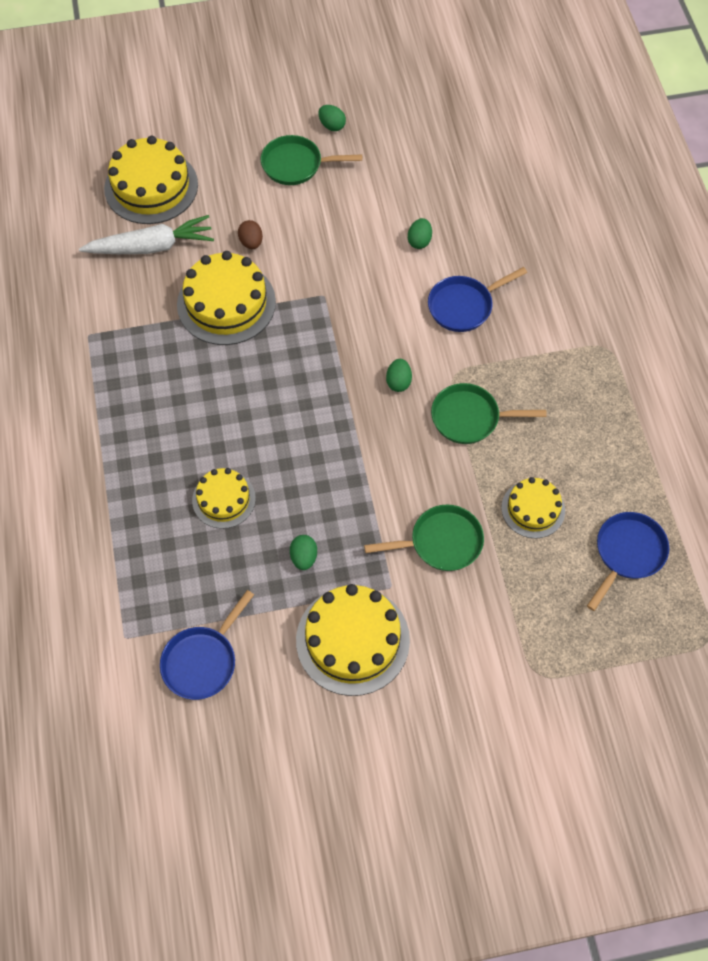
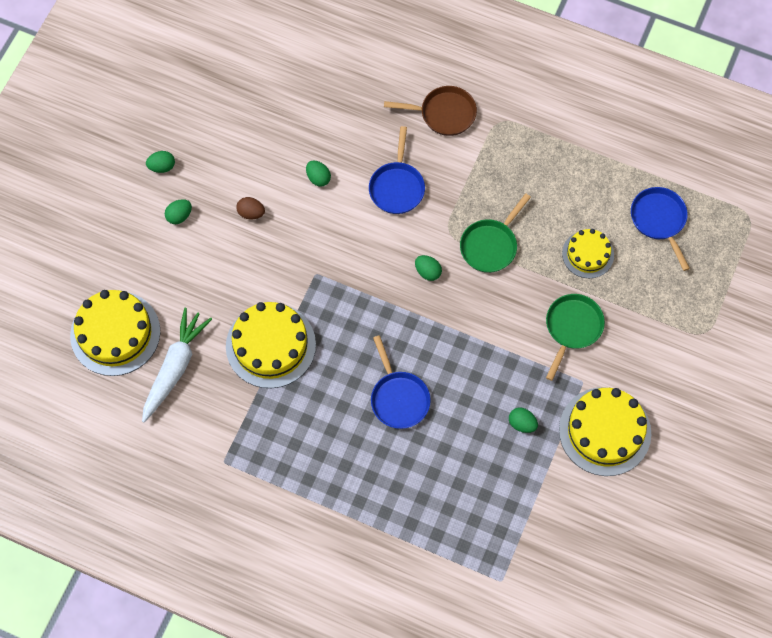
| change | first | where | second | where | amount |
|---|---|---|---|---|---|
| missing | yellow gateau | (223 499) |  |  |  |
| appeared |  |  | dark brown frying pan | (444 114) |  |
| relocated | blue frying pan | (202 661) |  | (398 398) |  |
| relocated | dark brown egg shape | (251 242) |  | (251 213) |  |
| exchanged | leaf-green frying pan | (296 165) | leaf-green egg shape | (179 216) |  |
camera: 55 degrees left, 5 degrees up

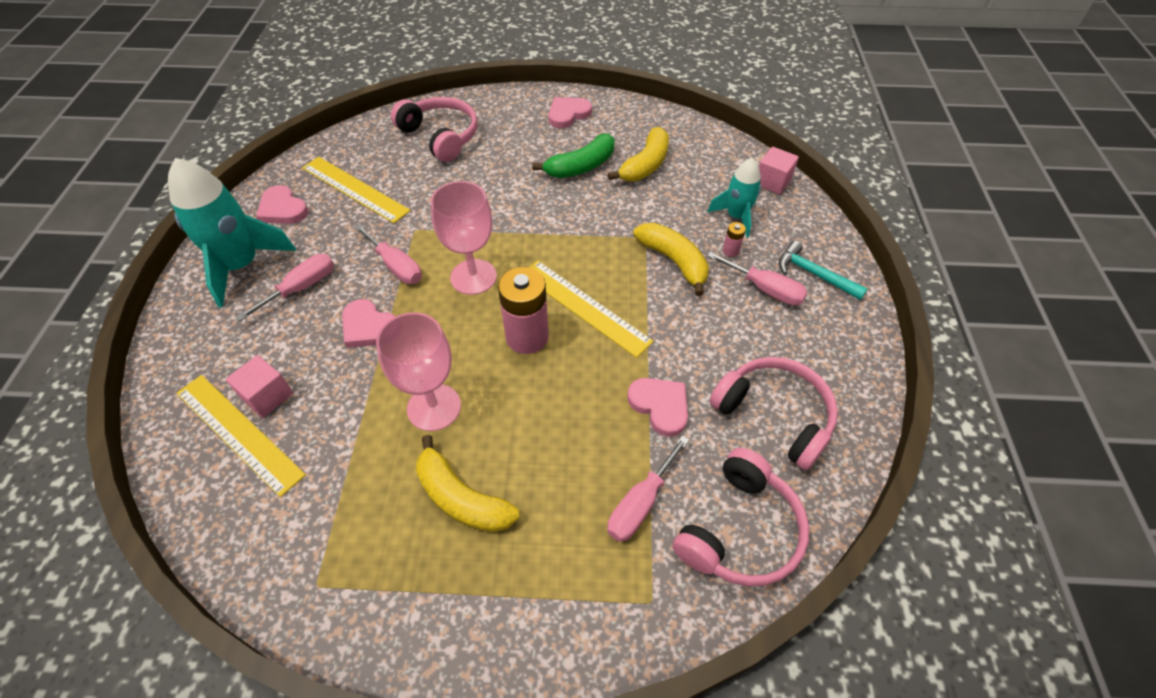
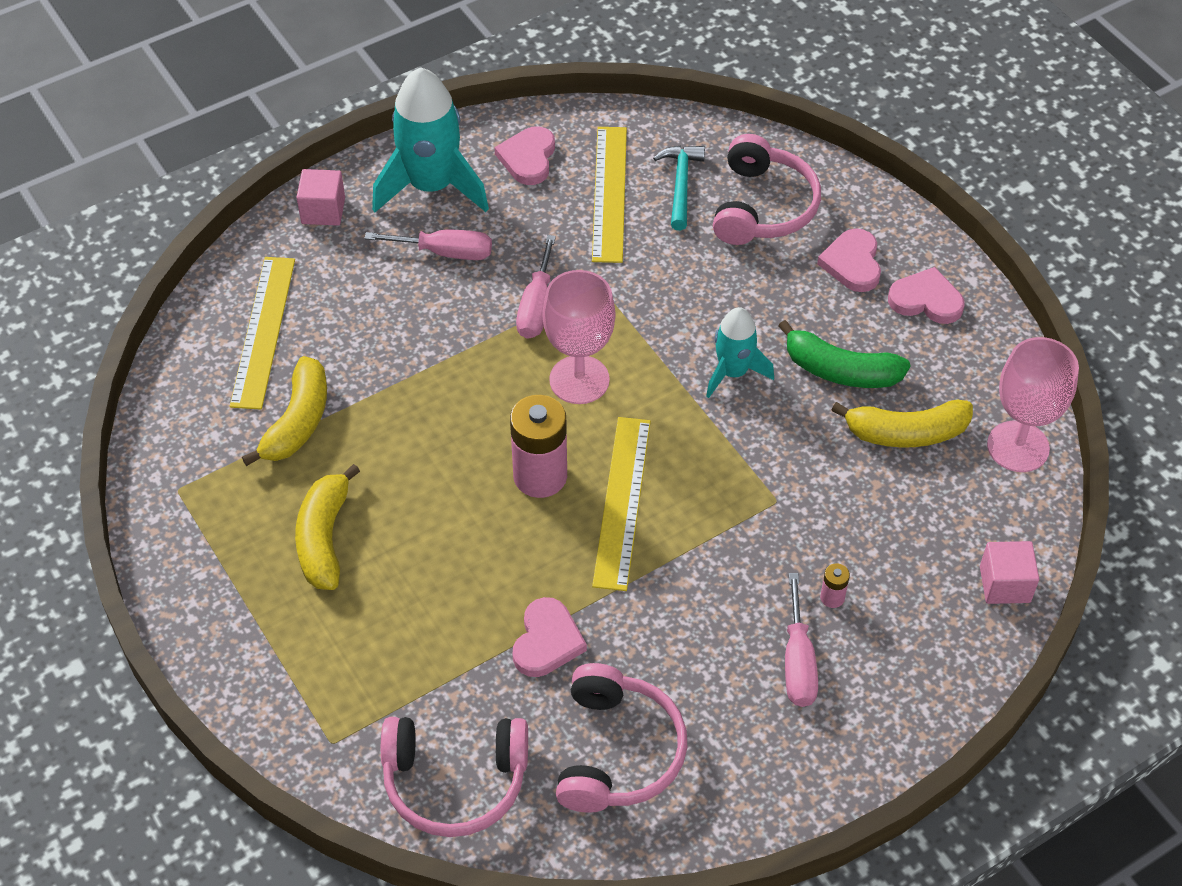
| change | first | where | second | where | amount |
|---|---|---|---|---|---|
| missing | rosy screwdriver | (640 503) |  |  |  |
| relocated | rosy block | (267 396) |  | (323 211) |  |
| relocated | rosy heart | (369 327) |  | (852 263) |  |
| relocated | rosy chalice | (434 407) |  | (1018 446) |  |
| relocated | yellow banana fruit | (674 261) |  | (297 422) |  |
| relocated | aqua rocket | (736 217) |  | (733 372) |  |
| relocated | aqua carpenter's hammer | (814 274) |  | (680 185) |  |
camera: 55 degrees right, 0 degrees up

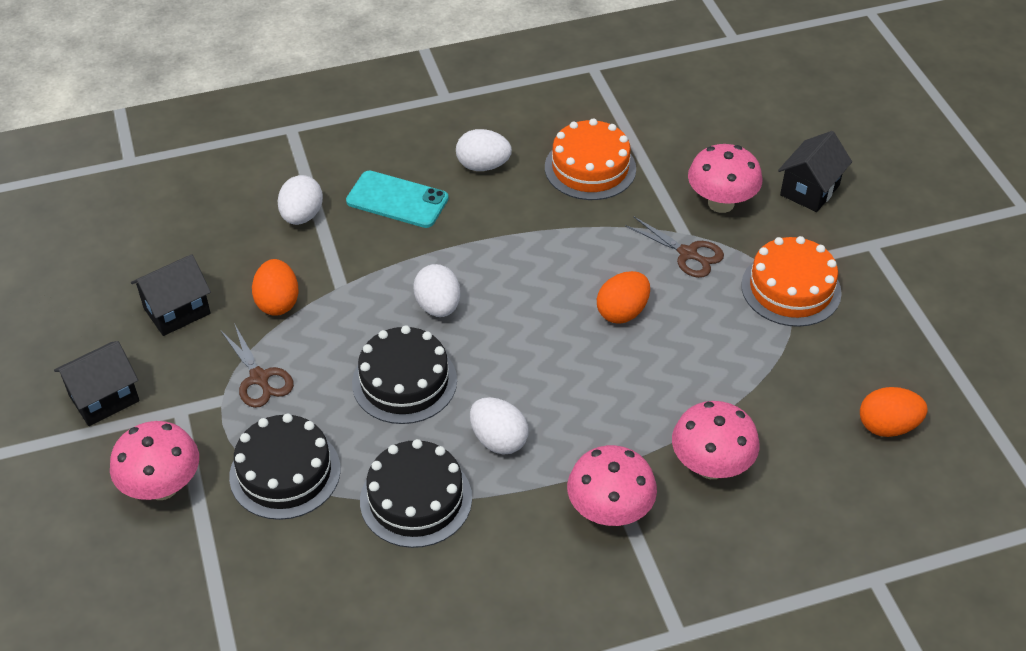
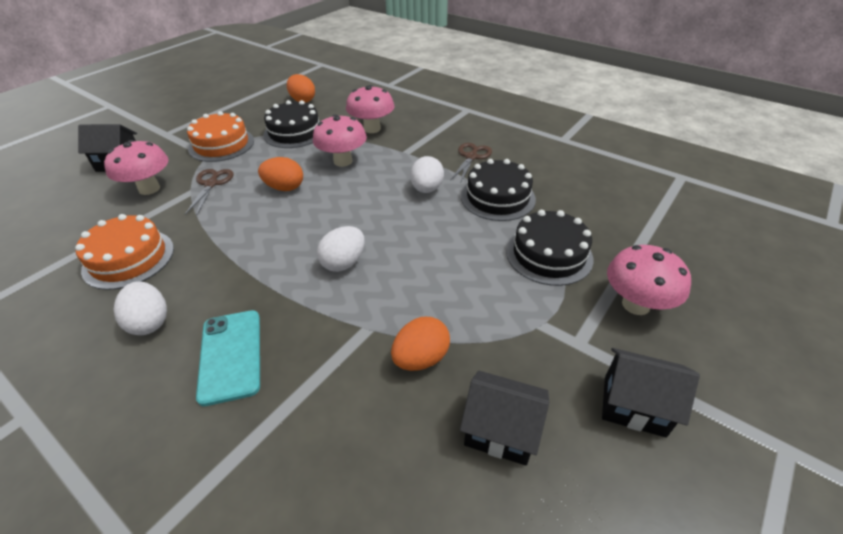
| change | first | where | second | where | amount |
|---|---|---|---|---|---|
| missing | pure white egg shape | (302 216) |  |  |  |
| relocated | dark brown shears | (259 378) |  | (471 157) |  |
| relocated | ebony gateau | (404 381) |  | (294 132) |  |
| relocated | rosy fungus | (609 512) |  | (343 161) |  |
camera: 125 degrees left, 5 degrees down

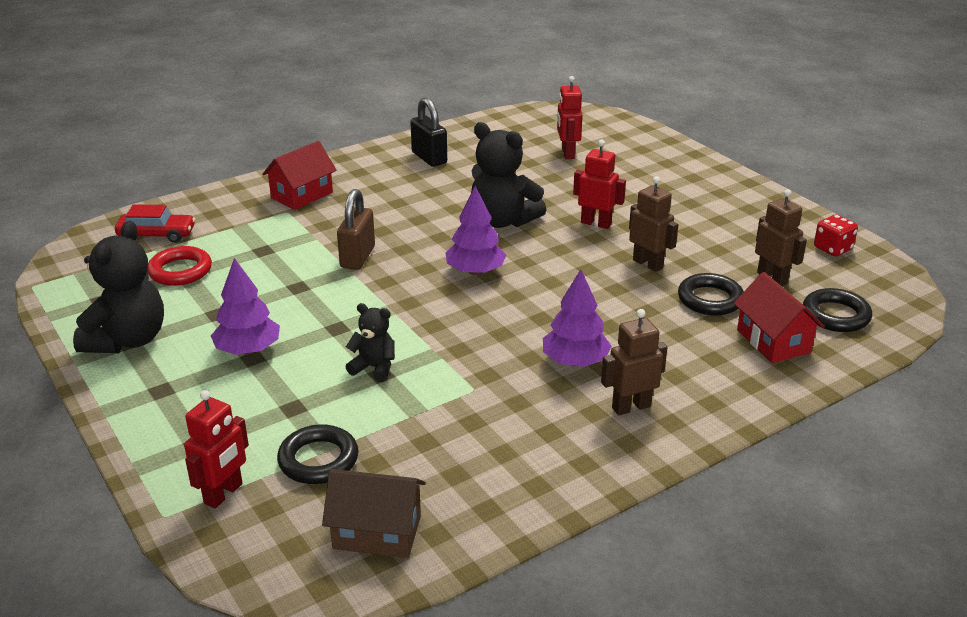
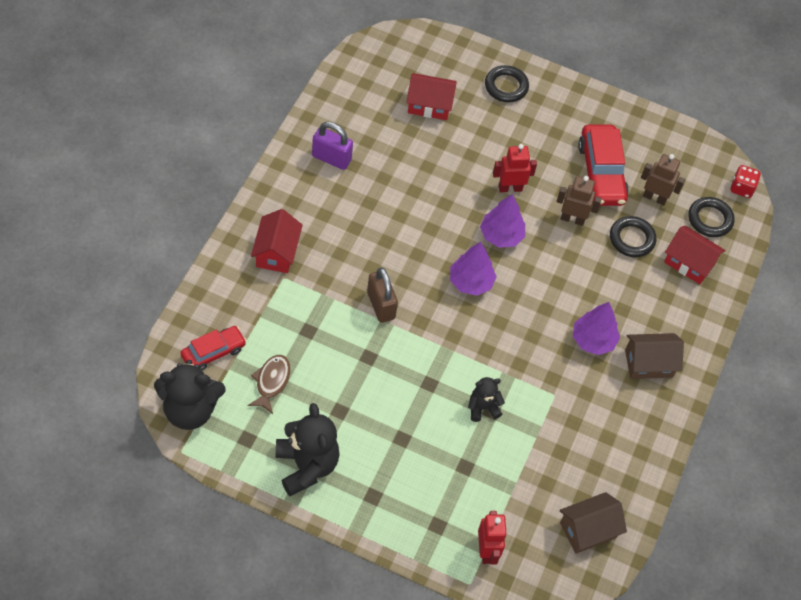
| change | first | where | second | where | amount |
|---|---|---|---|---|---|
| appeared |  |  | scarlet automobile | (601 173) |  |
| relocated | violet toy tree | (248 350) |  | (501 235) |  |
| relocated | ebony hoop | (318 460) |  | (506 86) |  |
| relocated | ebony stuffed bear | (502 221) |  | (190 410) |  |
| relocated | scarlet die | (832 249) |  | (742 188) |  |
| exchanged | scarlet hoop | (180 271) | dark brown toy fish | (271 382) |  |
| exchanged | scarlet robot figure | (567 153) | scarlet cottage | (429 105) |  |
| exchanged | dark brown robot figure | (631 407) | dark brown cottage | (649 363) |  |
| colour | ebony padlock | (429 158) | violet padlock | (331 158) |  |
camera: 40 degrees left, 25 degrees up

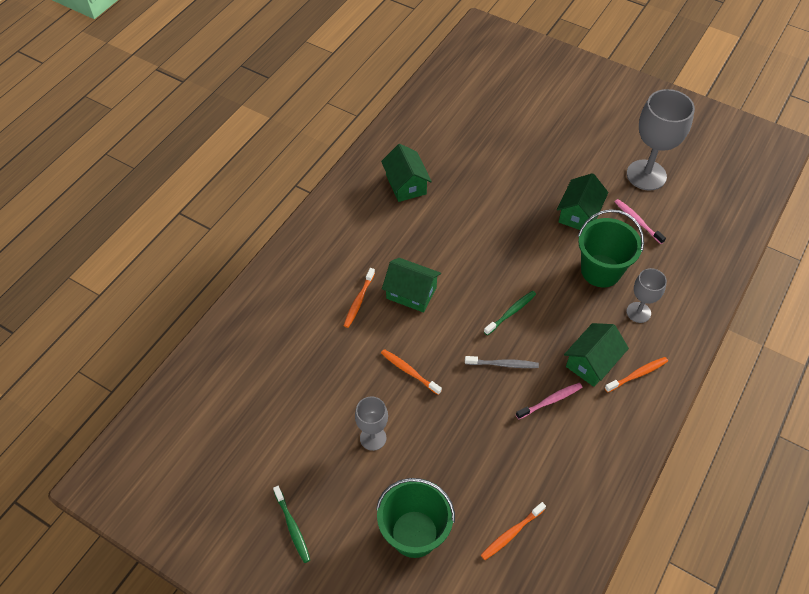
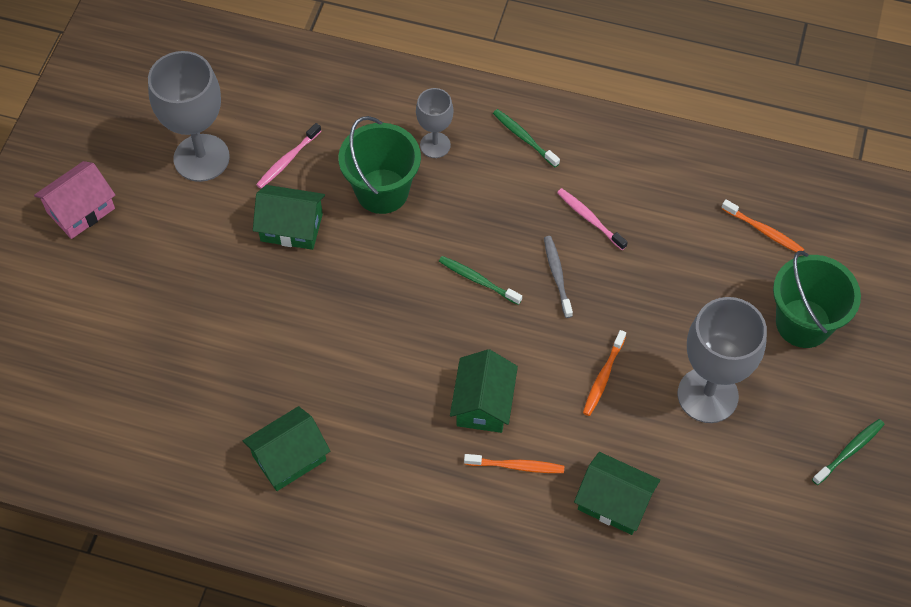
| change | first | where | second | where | amount |
|---|---|---|---|---|---|
| appeared |  |  | rosy cottage | (81 210) |  |
| relocated | leaf-green cottage | (592 362) |  | (614 502) |  |
| colour | bright orange tooth brush | (637 374) | leaf-green tooth brush | (524 138) |  |
| size | gray chalice | (373 438) |  | (707 395) | x1.82 |
camera: 105 degrees left, 5 degrees up

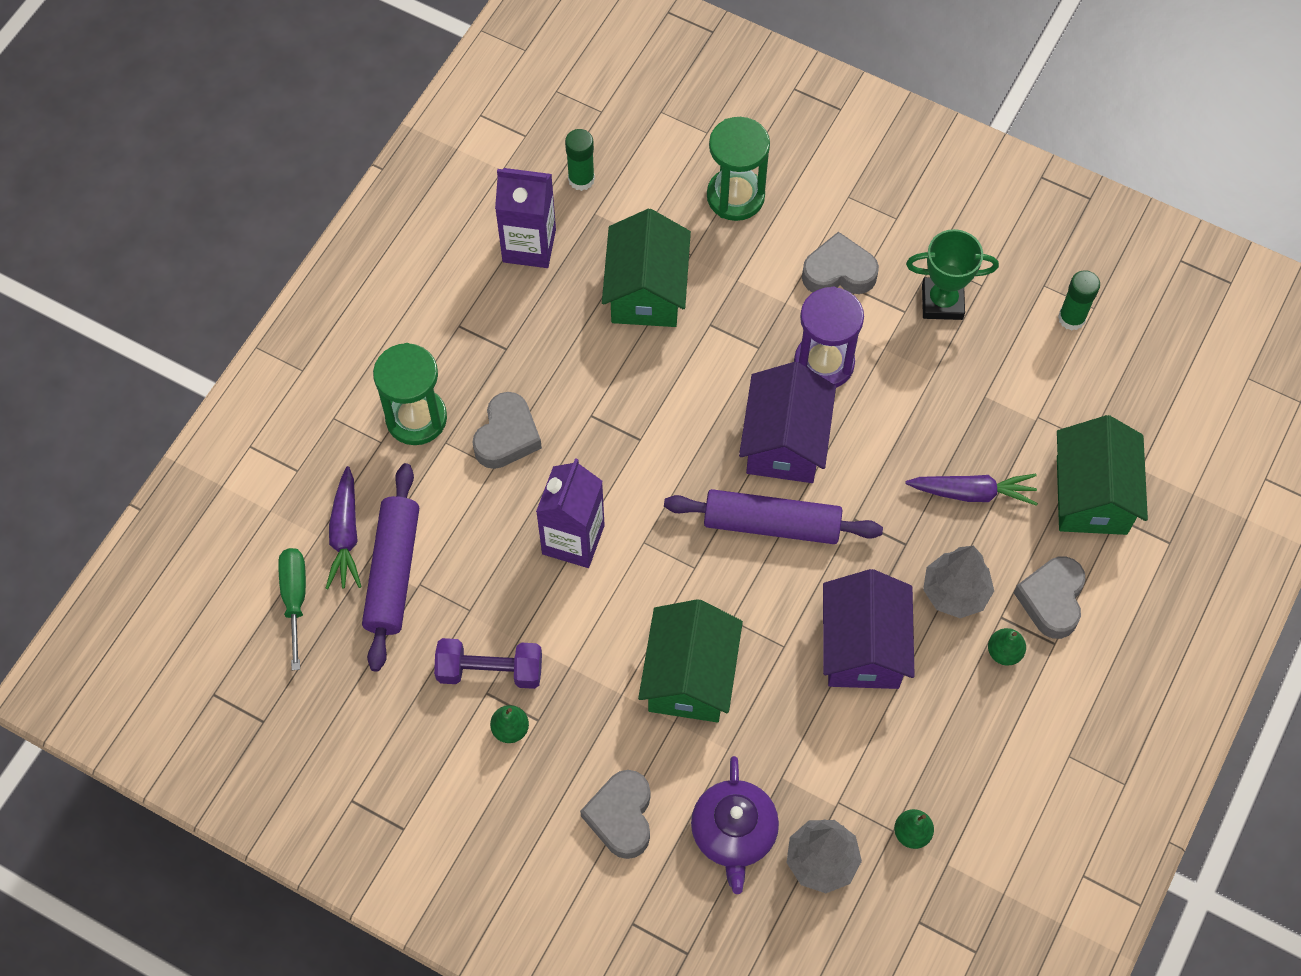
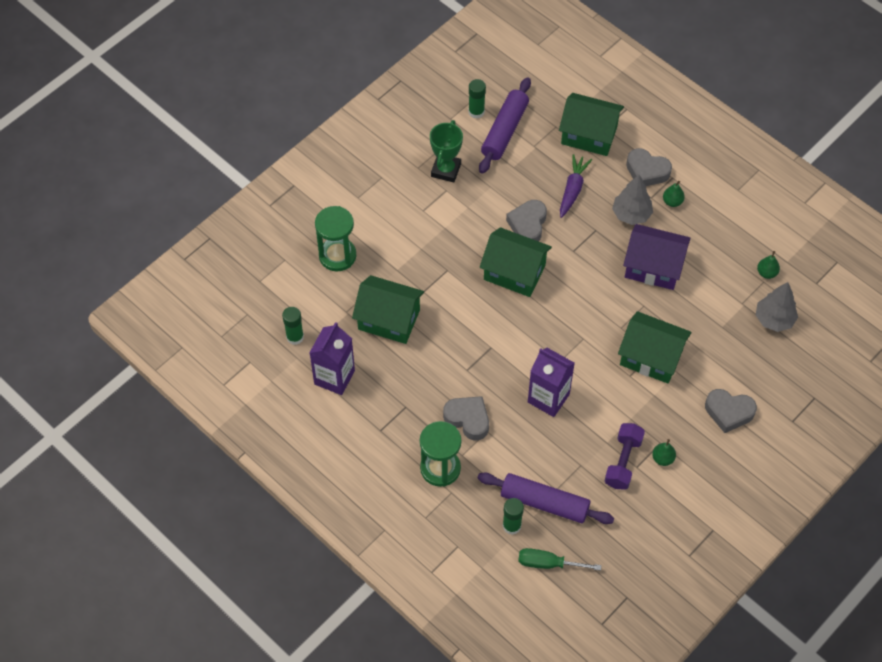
| change | first | where | second | where | amount |
|---|---|---|---|---|---|
| missing | violet china teapot | (734 833) |  |  |  |
| missing | violet hourglass | (824 363) |  |  |  |
| relocated | violet dough roller | (772 524) |  | (505 131) |  |
| relocated | gray heart | (838 272) |  | (528 224) |  |
| exchanged | violet toy carrot | (345 535) | leaf-green glue | (511 526) |  |
| colour | violet cottage | (784 442) | leaf-green cottage | (514 272) |  |
camera: 75 degrees left, 5 degrees down

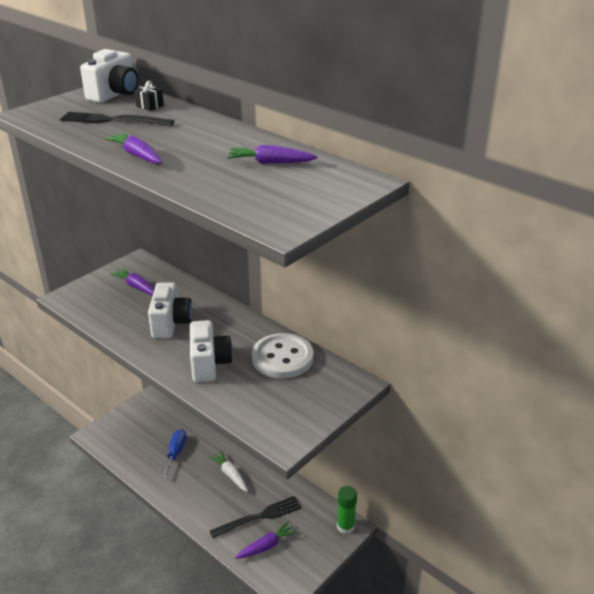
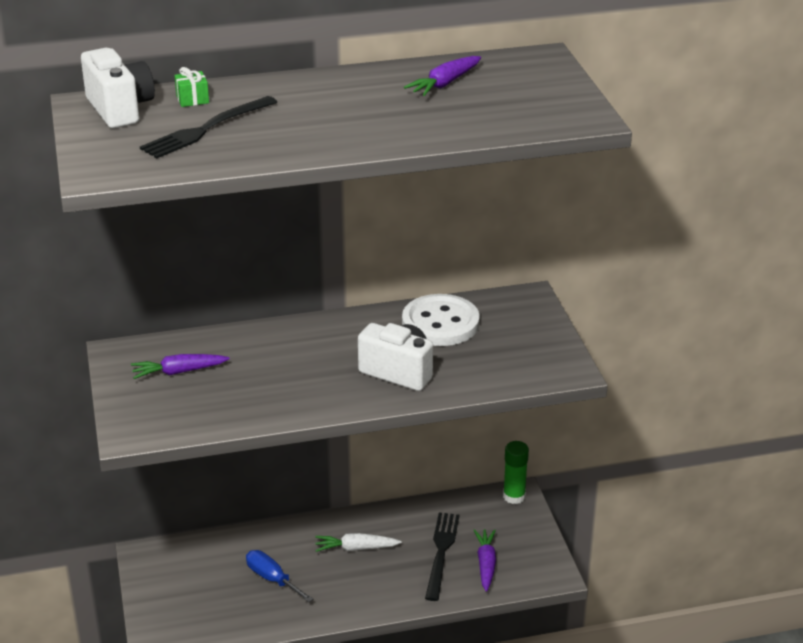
| change | first | where | second | where | amount |
|---|---|---|---|---|---|
| missing | violet toy carrot | (137 155) |  |  |  |
| missing | pure white photo camera | (170 323) |  |  |  |
| colour | ebony gift | (149 106) | leaf-green gift | (192 99) |  |
camera: 55 degrees left, 0 degrees up

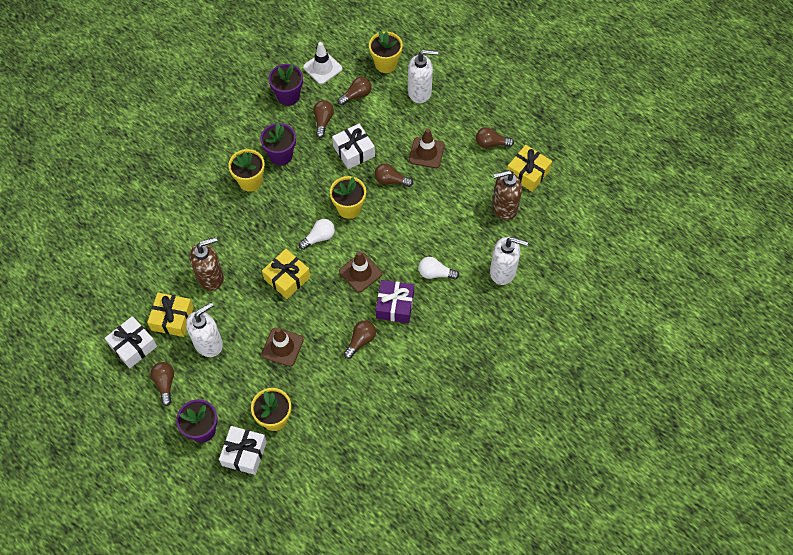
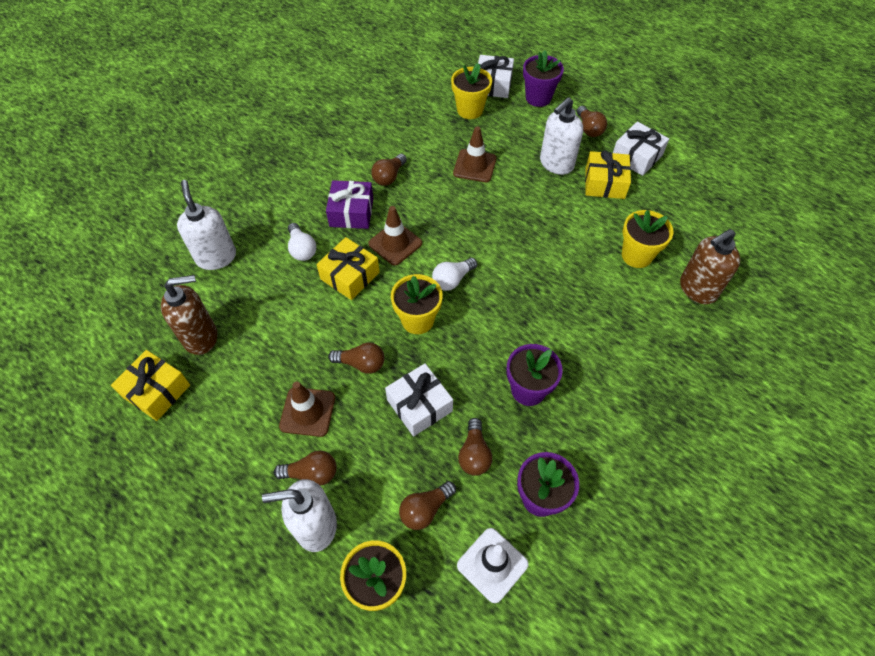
| change | first | where | second | where | amount |
|---|---|---|---|---|---|
| relocated | dark brown soap pump | (211 277) |  | (697 289) |  |
| relocated | yellow potted plant | (250 181) |  | (636 255) |  |
| relocated | yellow gift | (287 278) |  | (350 276) |  |
| relocated | dark brown light bulb | (491 143) |  | (311 473) |  |
| spun | pure white light bulb | (435 273) |  | (302 249) | 60 degrees clockwise |
| spun | pure white soap pump | (503 271) |  | (216 257) | 60 degrees clockwise |
camera: 175 degrees right, 5 degrees down

